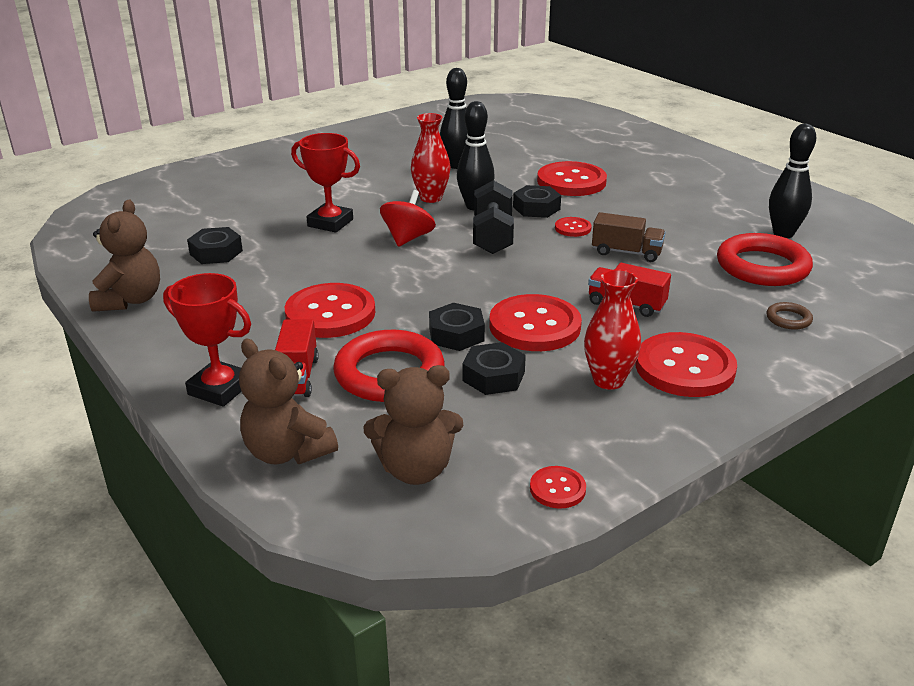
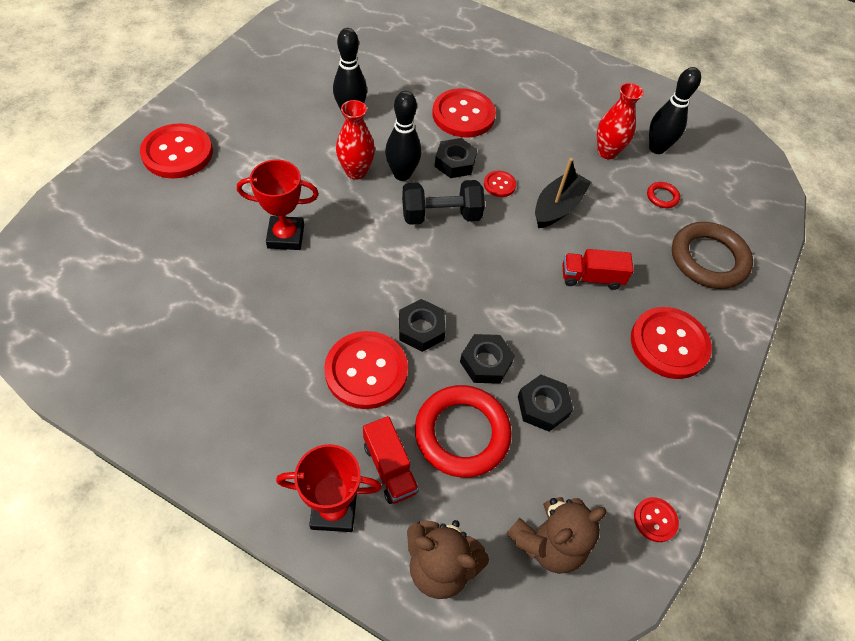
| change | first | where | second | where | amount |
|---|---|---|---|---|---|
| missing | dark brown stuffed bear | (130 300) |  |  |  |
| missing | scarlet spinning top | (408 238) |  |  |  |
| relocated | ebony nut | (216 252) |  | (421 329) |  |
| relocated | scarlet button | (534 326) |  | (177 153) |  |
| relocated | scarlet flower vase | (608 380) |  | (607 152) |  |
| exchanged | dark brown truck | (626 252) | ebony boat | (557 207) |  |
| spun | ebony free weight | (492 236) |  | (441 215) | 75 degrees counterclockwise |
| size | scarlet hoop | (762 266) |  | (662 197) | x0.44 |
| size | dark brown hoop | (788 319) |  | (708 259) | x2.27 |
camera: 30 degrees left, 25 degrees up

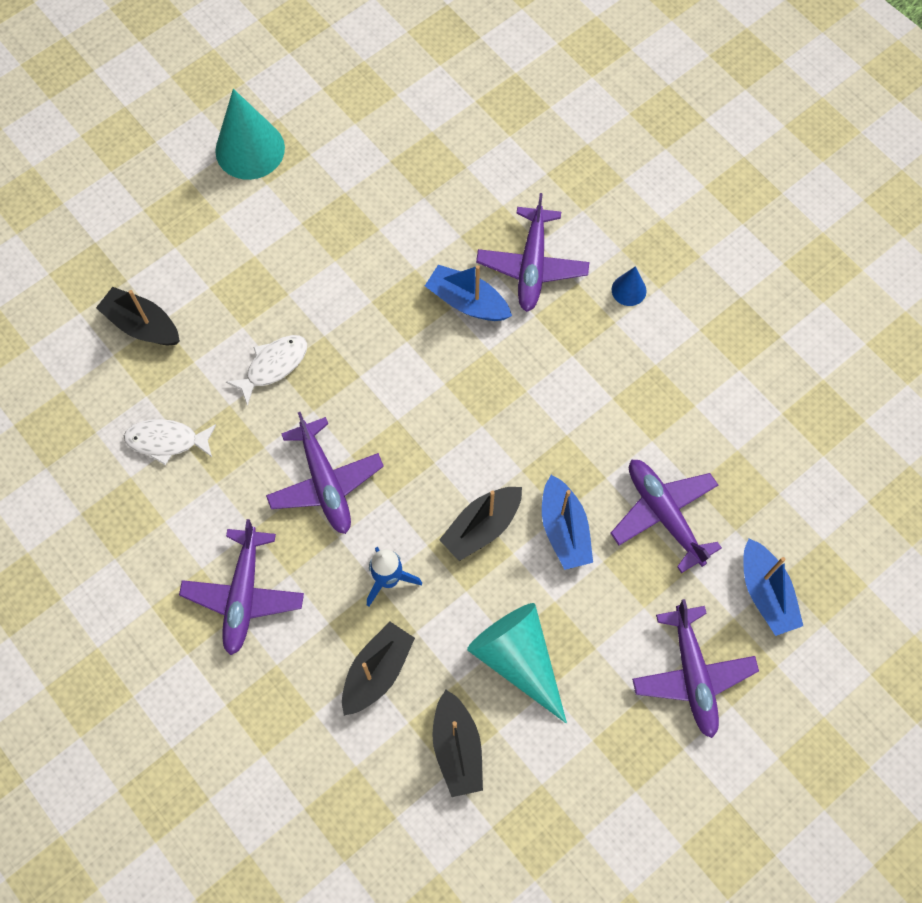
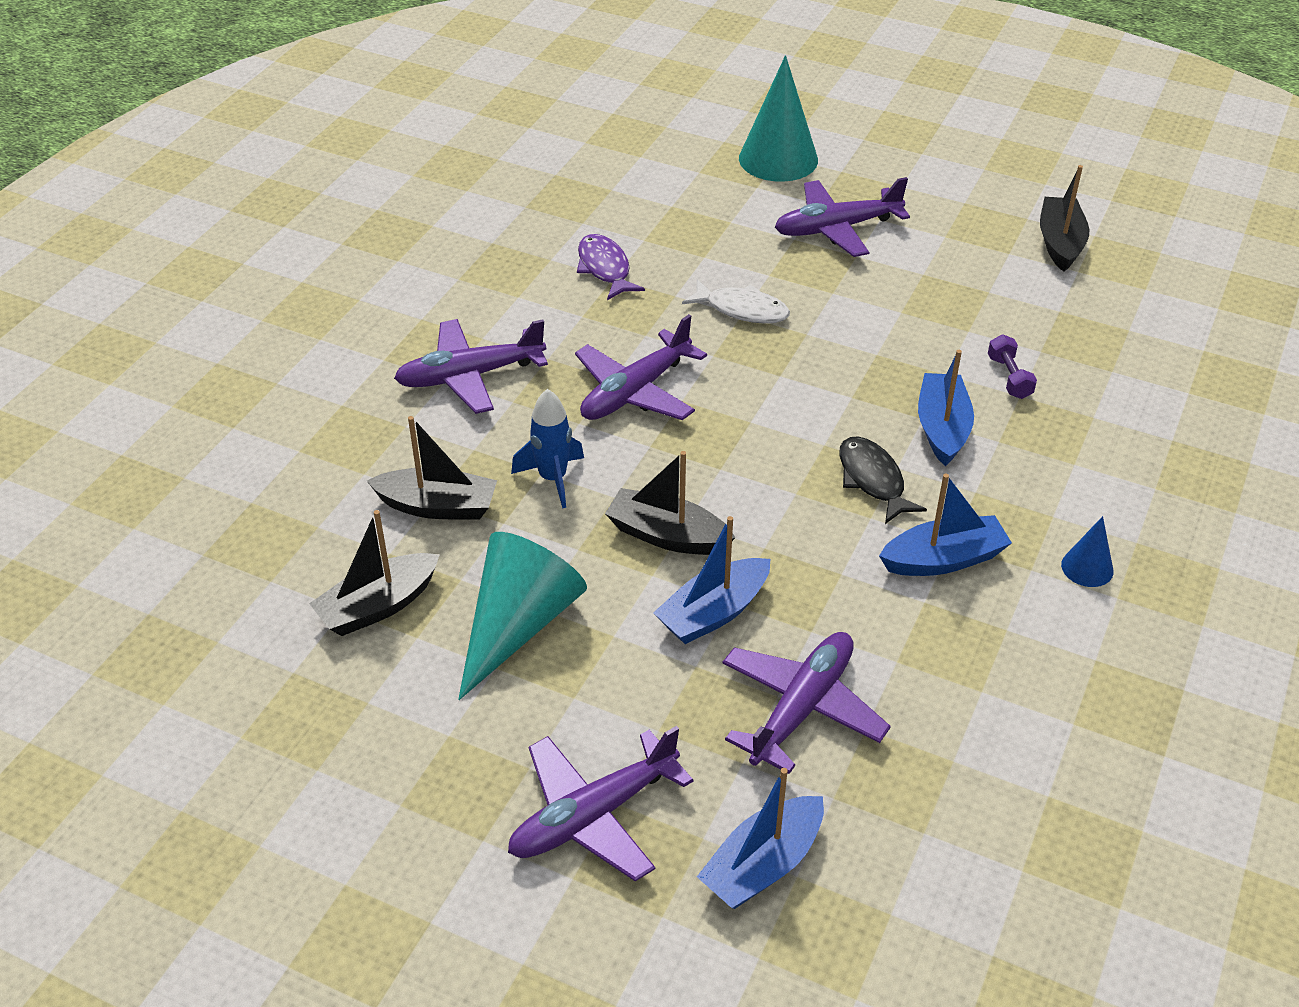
| change | first | where | second | where | amount |
|---|---|---|---|---|---|
| appeared |  |  | ebony toy fish | (873 480) |  |
| appeared |  |  | blue boat | (943 559) |  |
| appeared |  |  | violet free weight | (1009 377) |  |
| relocated | ebony boat | (142 325) |  | (1060 243) |  |
| relocated | aqua cone shape | (250 149) |  | (778 159) |  |
| relocated | violet plane | (532 266) |  | (836 228) |  |
| colour | pure white toy fish | (167 441) | violet toy fish | (605 268) |  |
camera: 65 degrees right, 25 degrees down

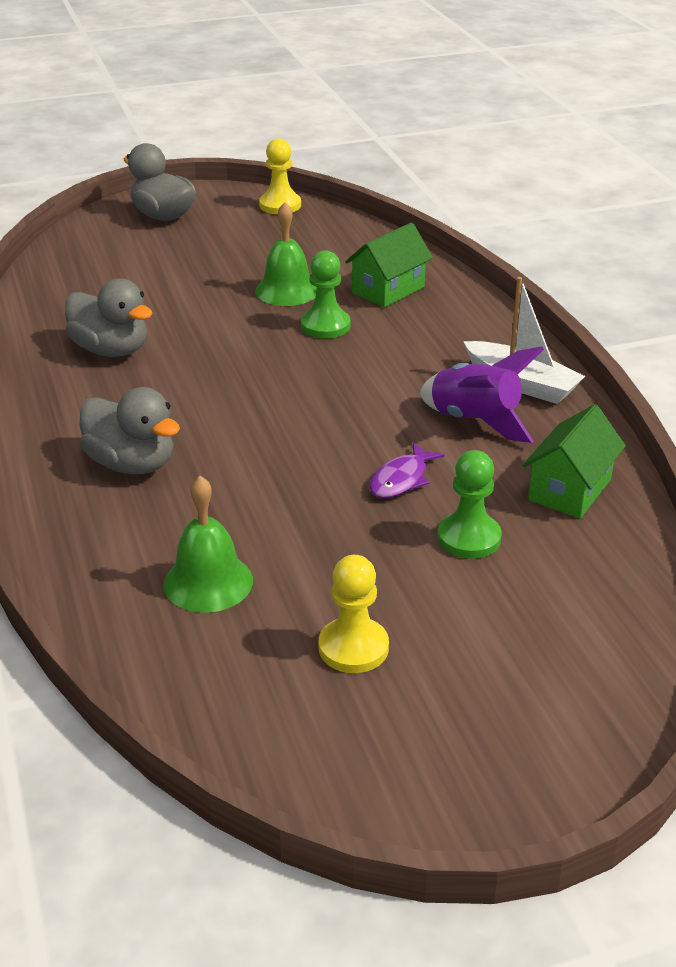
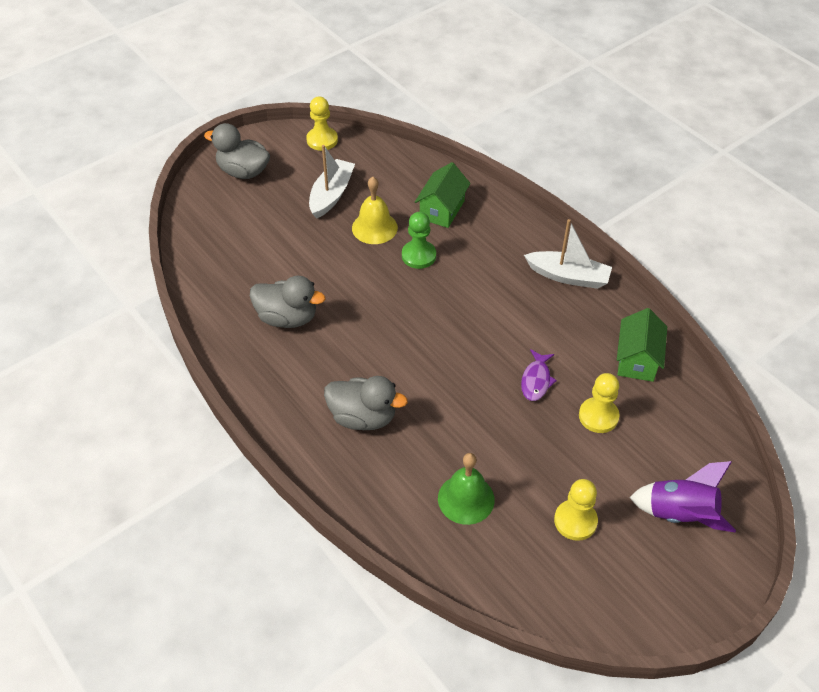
| change | first | where | second | where | amount |
|---|---|---|---|---|---|
| appeared |  |  | pure white boat | (331 195) |  |
| relocated | violet rocket | (475 421) |  | (680 514) |  |
| colour | leaf-green school bell | (287 290) | yellow school bell | (374 227) |  |
| colour | leaf-green chess pawn | (469 538) | yellow chess pawn | (598 416) |  |
camera: 20 degrees left, 15 degrees up

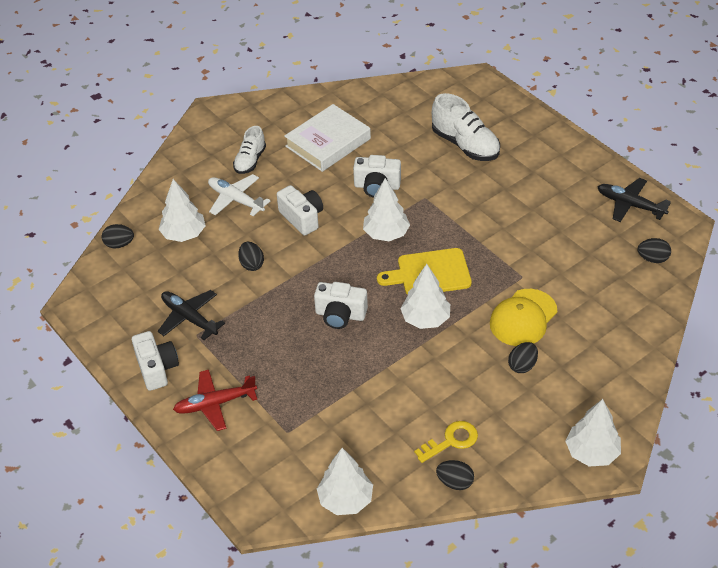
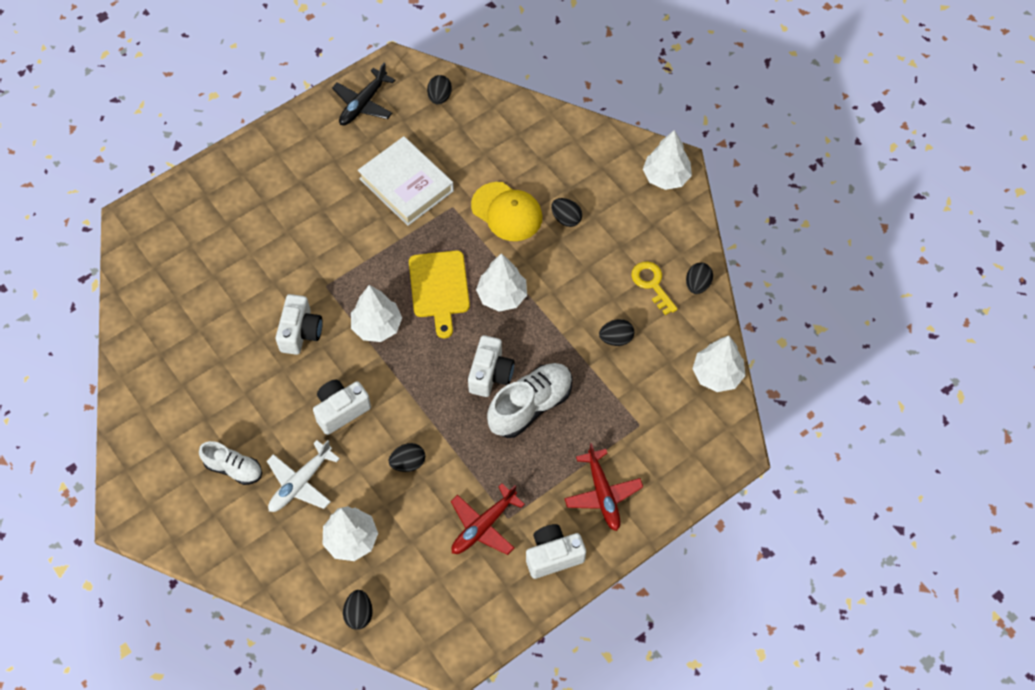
| change | first | where | second | where | amount |
|---|---|---|---|---|---|
| appeared |  |  | ebony egg shape | (616 339) |  |
| relocated | pure white hardback | (328 142) |  | (406 185) |  |
| relocated | pure white shoe | (465 145) |  | (530 406) |  |
| colour | ebony plane | (189 318) | scarlet plane | (483 526) |  |
camera: 90 degrees left, 15 degrees up

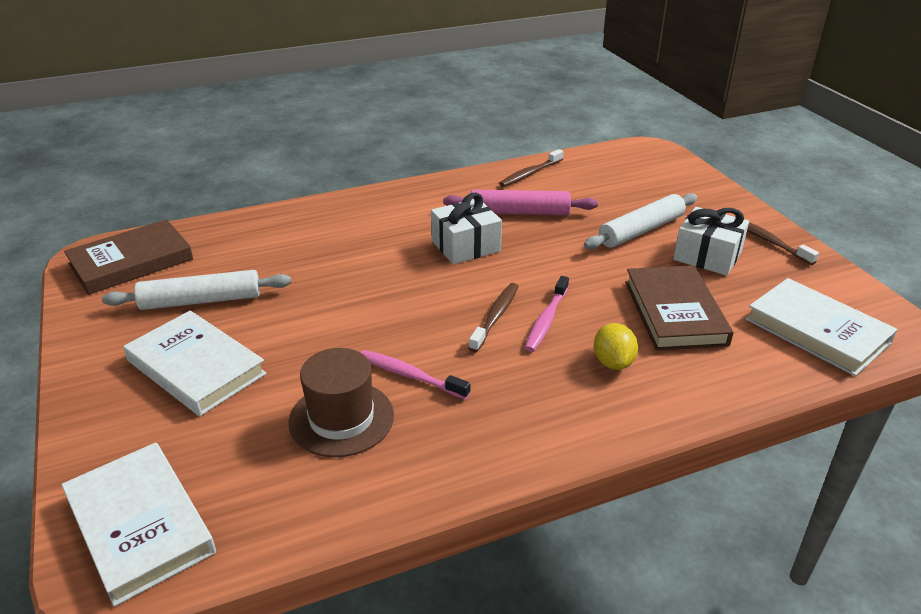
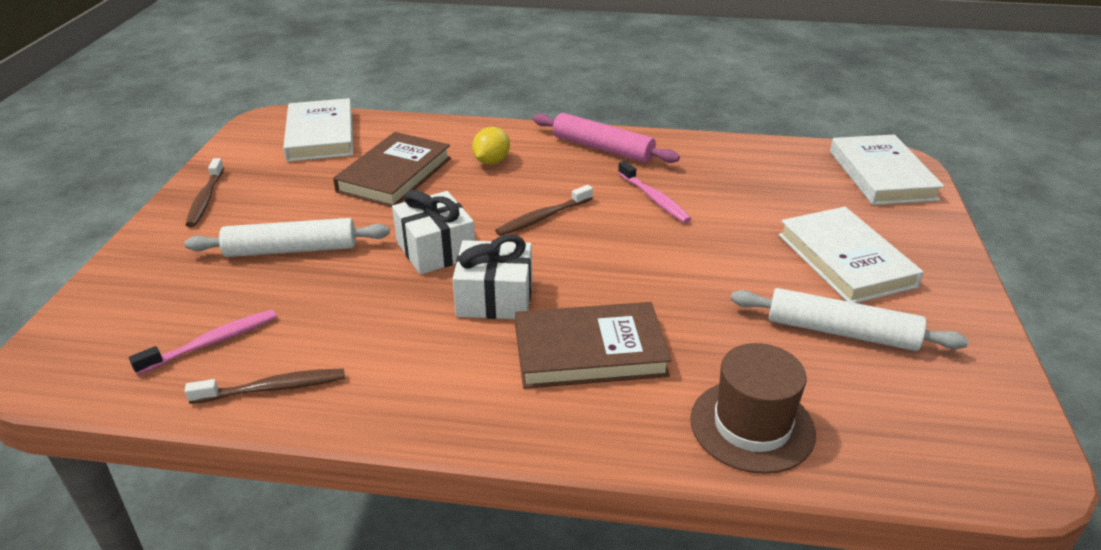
| change | first | where | second | where | amount |
|---|---|---|---|---|---|
| relocated | dark brown hardback | (131 262) |  | (589 351) |  |
| relocated | dark brown top hat | (341 418) |  | (752 426) |  |
| relocated | rosy dough roller | (519 212) |  | (602 148) |  |
| relocated | rosy tooth brush | (546 320) |  | (211 343) |  |
| relocated | pure white gift | (707 256) |  | (435 249) |  |
camera: 150 degrees left, 0 degrees up

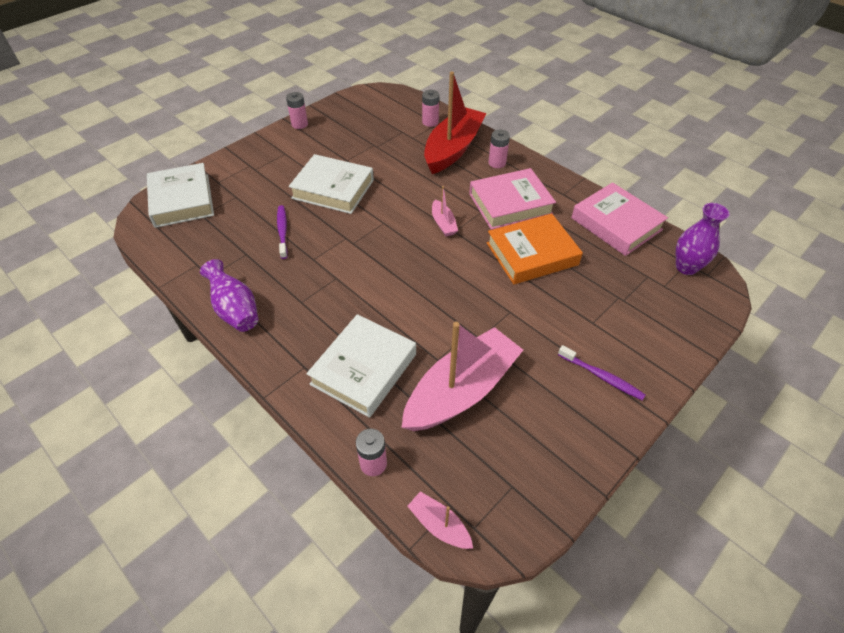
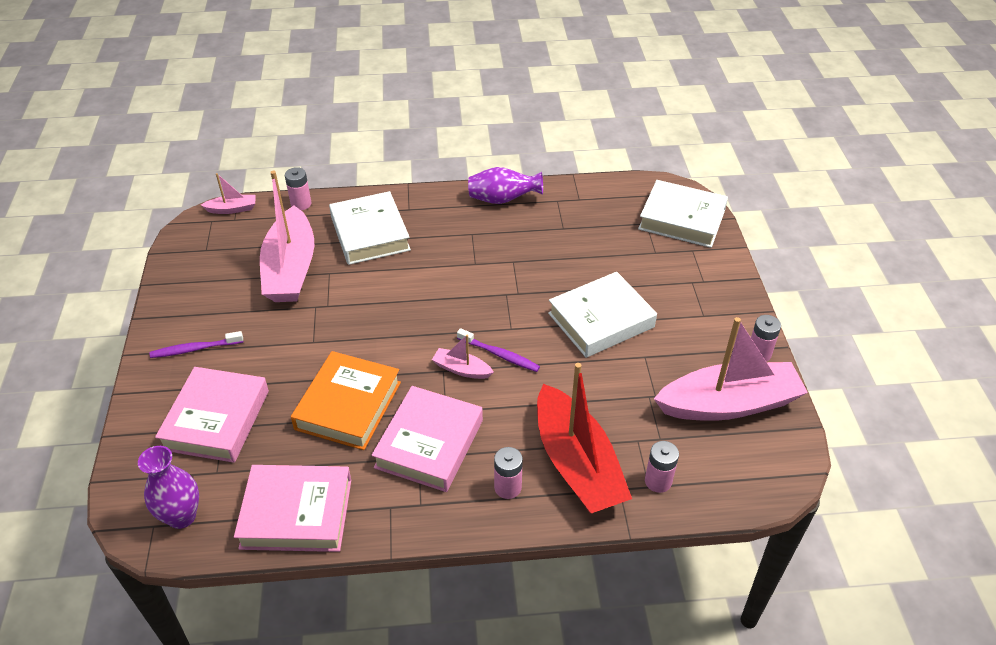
| change | first | where | second | where | amount |
|---|---|---|---|---|---|
| appeared |  |  | rosy hardback | (216 420) |  |
| appeared |  |  | rosy boat | (729 404) |  |
| relocated | violet tooth brush | (282 231) |  | (499 354) |  |
camera: 130 degrees right, 5 degrees down

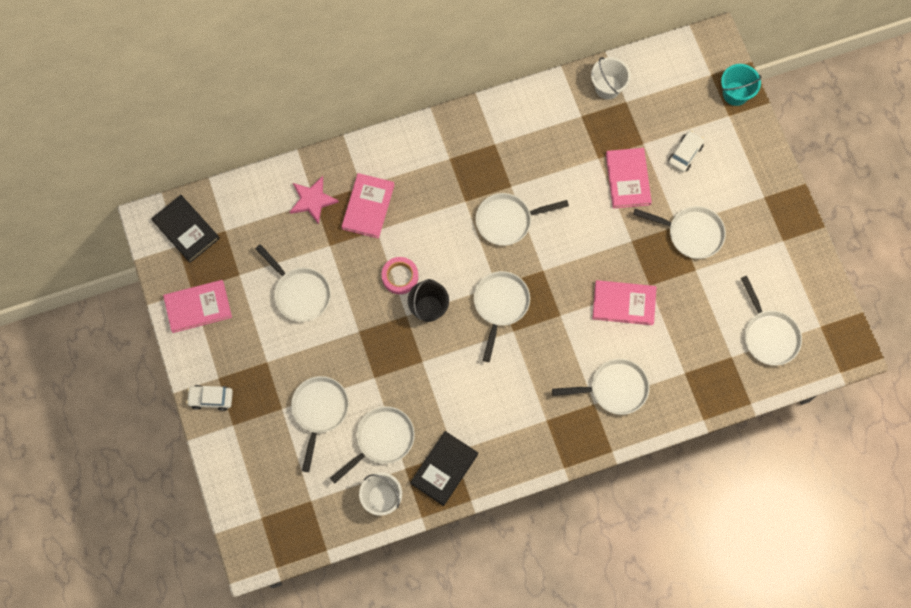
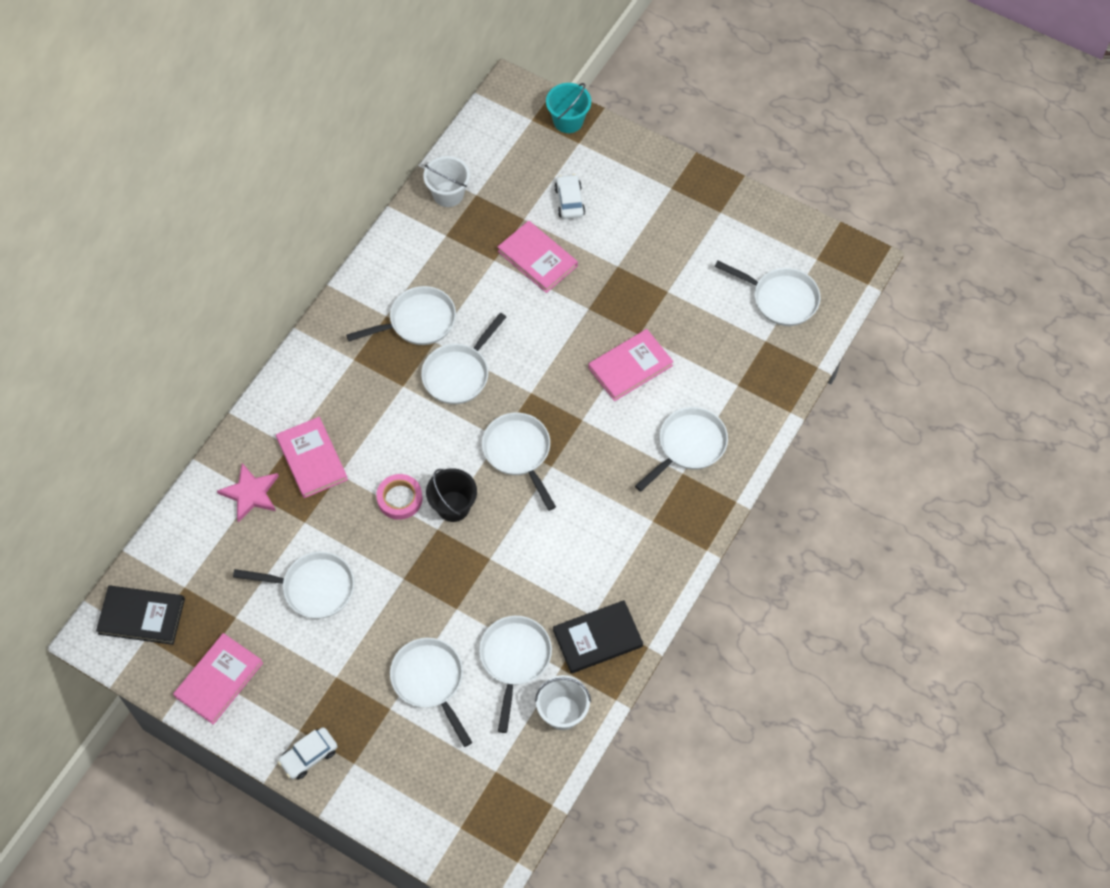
| change | first | where | second | where | amount |
|---|---|---|---|---|---|
| relocated | pure white frying pan | (691 233) |  | (417 322) |  |
| spun | ebony hardback | (444 469) |  | (597 638) | 75 degrees clockwise |
camera: 40 degrees left, 10 degrees down

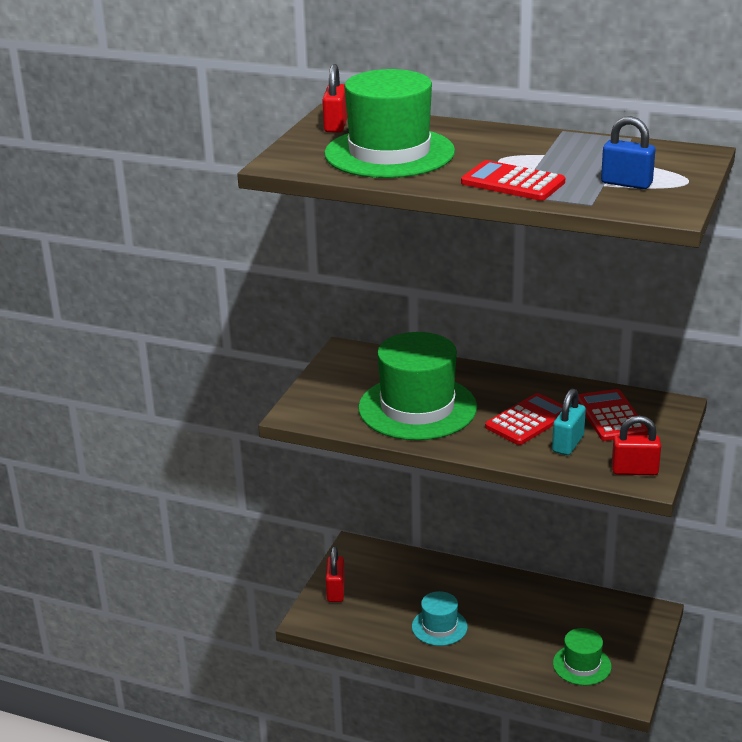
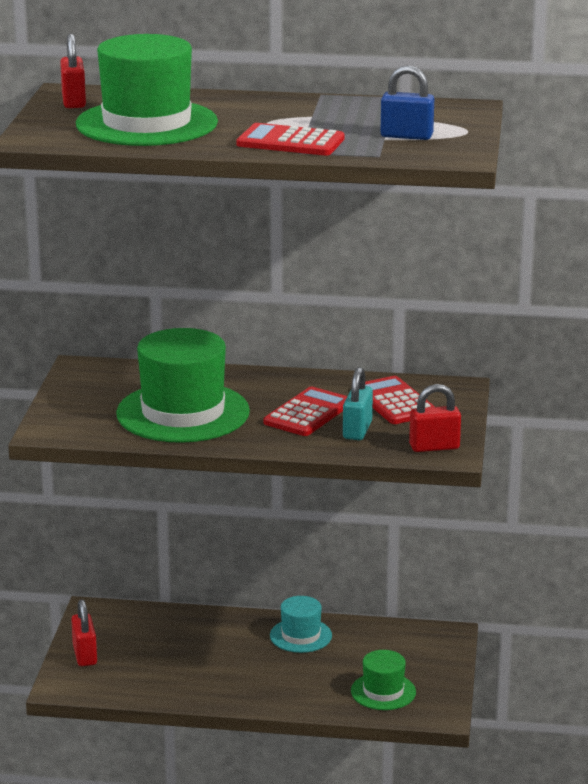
| change | first | where | second | where | amount |
|---|---|---|---|---|---|
| relocated | aqua top hat | (439 627) |  | (301 635) |  |
camera: 15 degrees left, 5 degrees down

